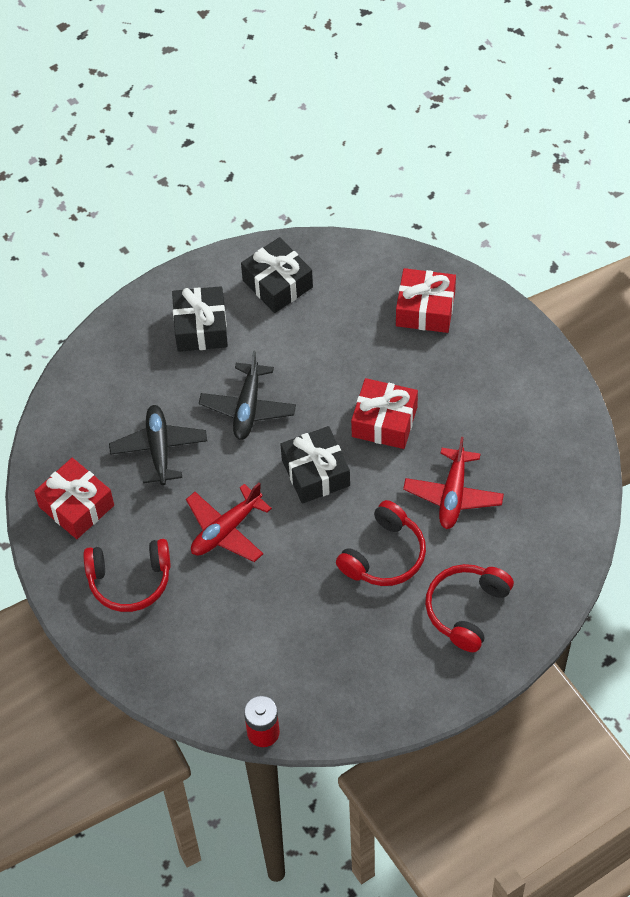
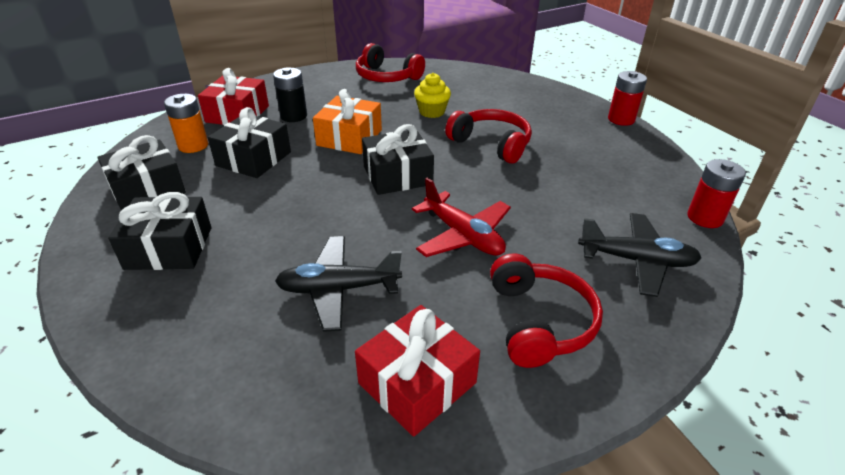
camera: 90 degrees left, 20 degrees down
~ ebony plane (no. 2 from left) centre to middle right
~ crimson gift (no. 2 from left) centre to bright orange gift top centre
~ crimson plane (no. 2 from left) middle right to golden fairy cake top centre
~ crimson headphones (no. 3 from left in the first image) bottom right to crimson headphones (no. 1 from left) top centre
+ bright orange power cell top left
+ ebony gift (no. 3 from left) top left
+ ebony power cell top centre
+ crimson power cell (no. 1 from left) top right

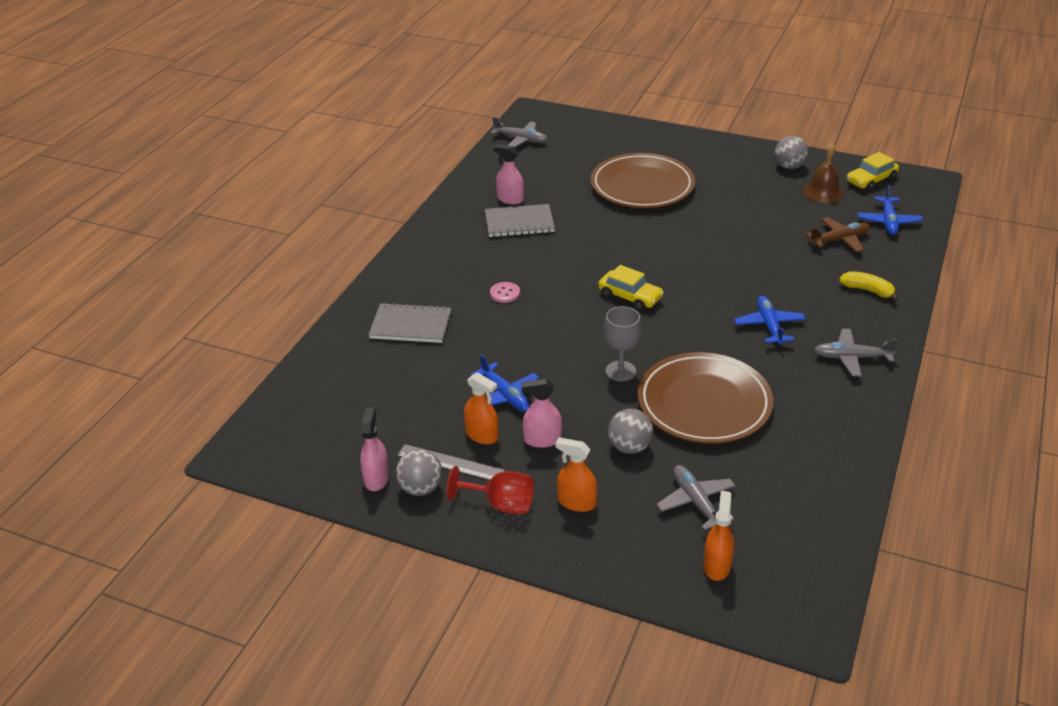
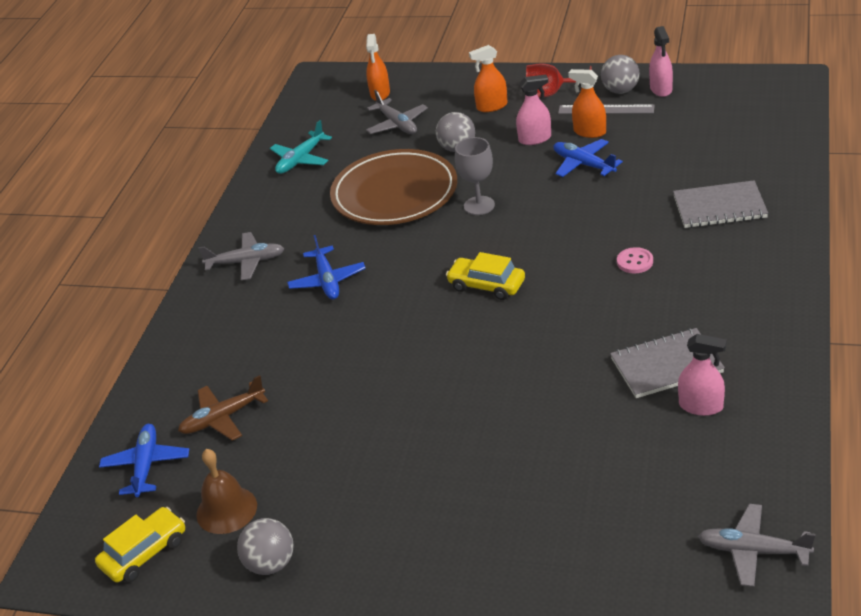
camera: 175 degrees right, 0 degrees up
~ bright orange sprayer (no. 2 from left) bottom centre = top centre 150 degrees clockwise
- brown flat dish (no. 1 from left) top centre
- golden banana fruit middle right
+ teal plane top centre

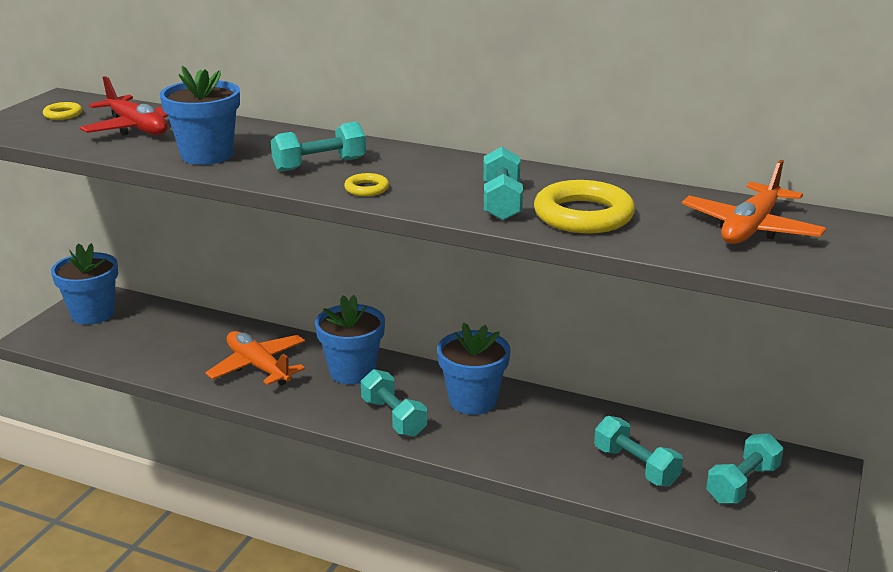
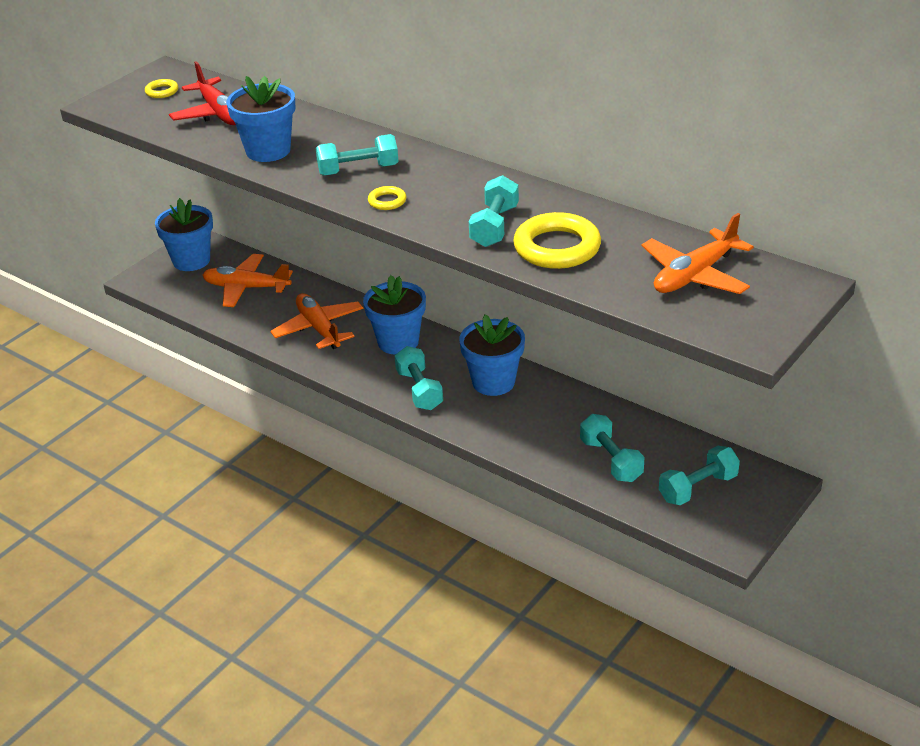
camera: 15 degrees right, 10 degrees up
+ bright orange plane (no. 1 from left) middle left

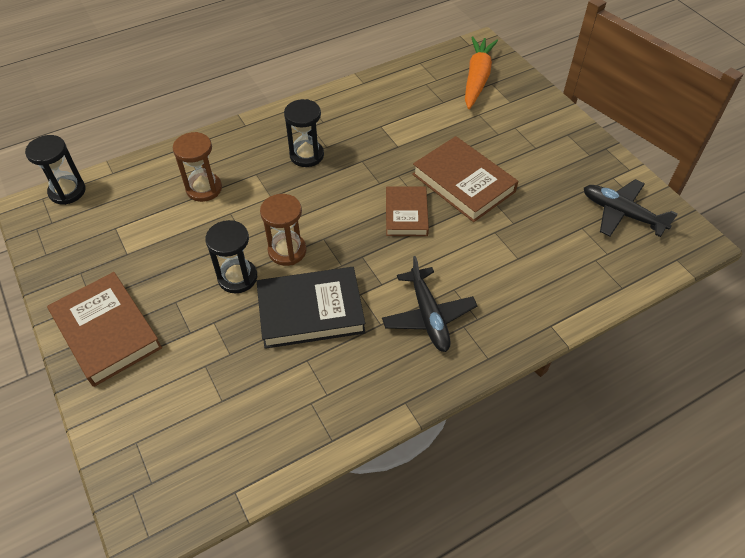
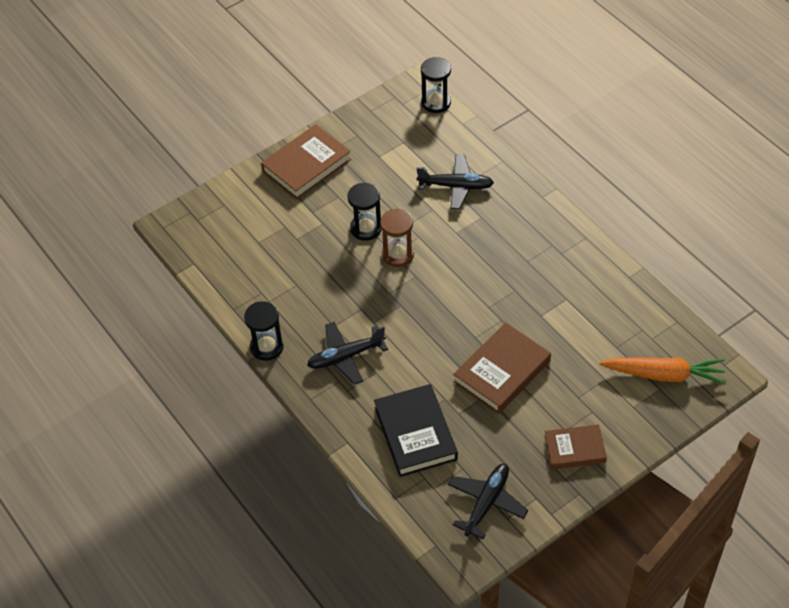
camera: 85 degrees right, 0 degrees up
~ brown hourglass (no. 1 from left) top left to ebony plane (no. 2 from left) top centre
~ ebony book centre to bottom centre
~ ebony hourglass (no. 3 from left in the first image) top centre to ebony hourglass (no. 1 from left) centre
~ brown book (no. 2 from left in the first image) centre to brown book (no. 3 from left) bottom right

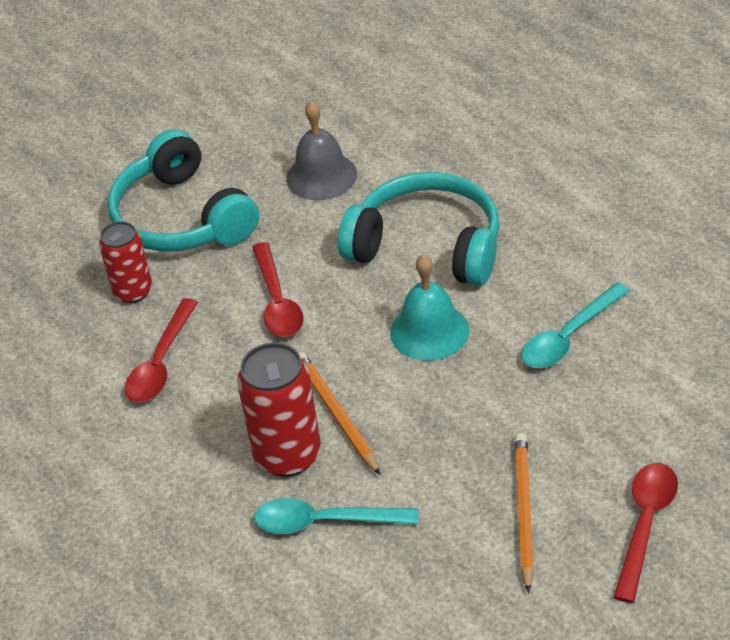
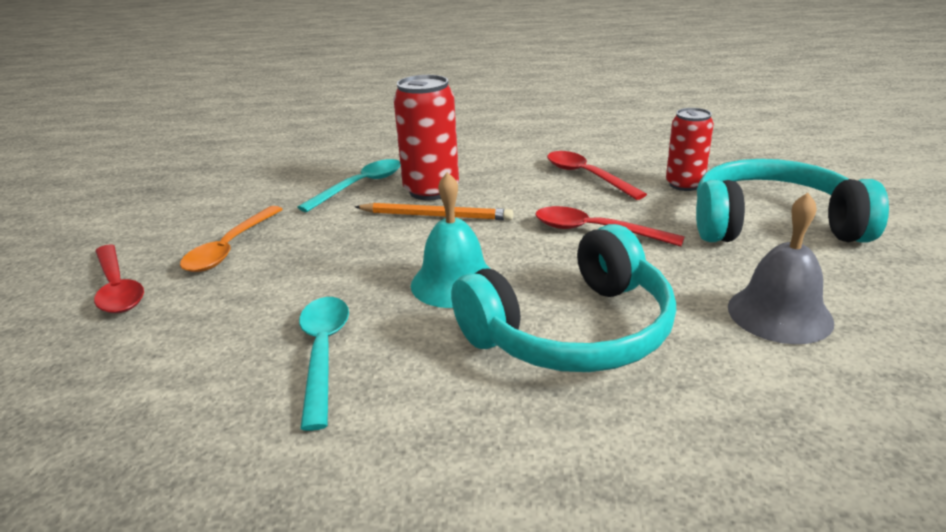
camera: 125 degrees right, 15 degrees down
~ bright orange wooden pencil (no. 2 from left) bottom right to bright orange teaspoon middle left

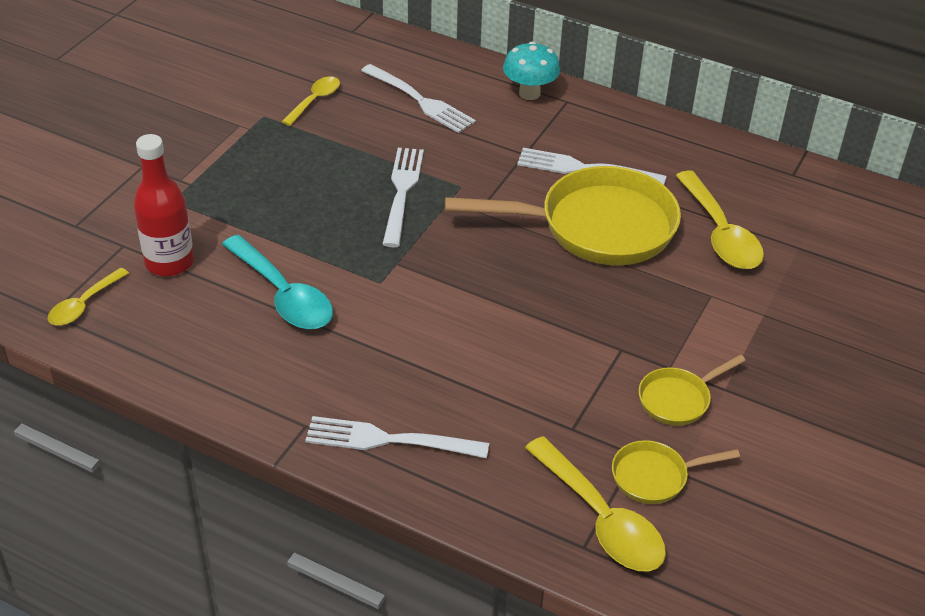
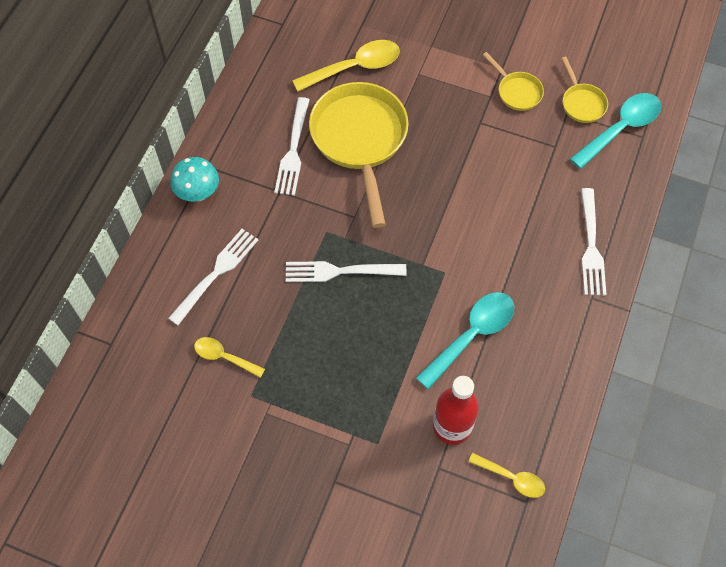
camera: 95 degrees left, 20 degrees up
~ golden teaspoon (no. 3 from left) bottom centre to teal teaspoon (no. 2 from left) top right

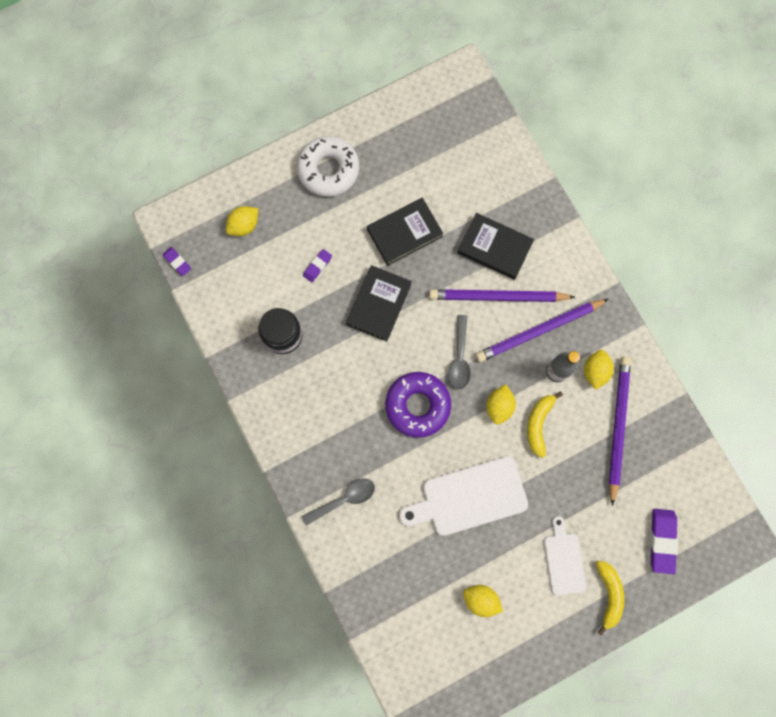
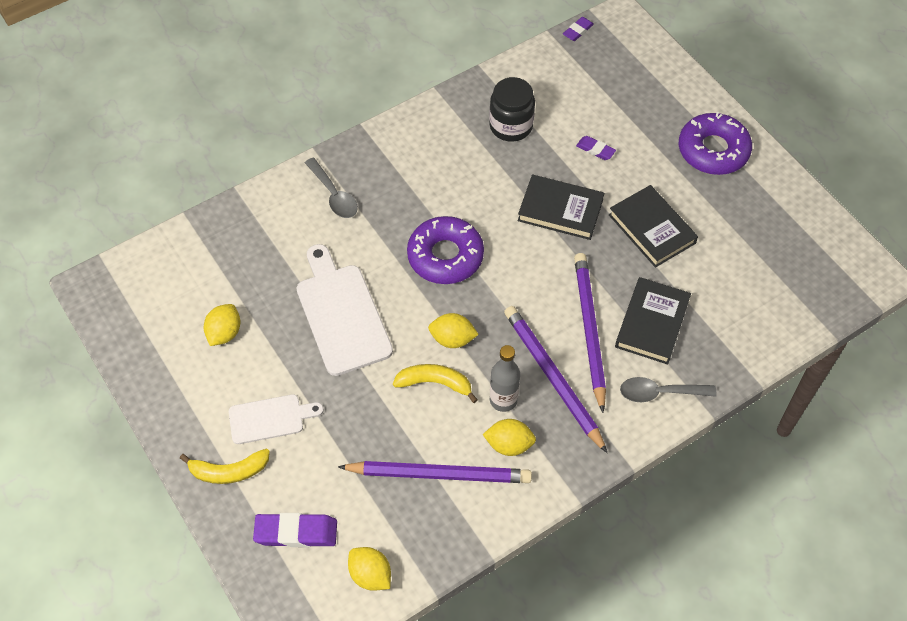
camera: 85 degrees right, 20 degrees down
~ golden toy lemon (no. 1 from left in the first image) top left to golden toy lemon (no. 2 from left) bottom centre
~ white doughnut top centre to royal purple doughnut (no. 2 from left) top right
~ grey teaspoon (no. 2 from left) centre to middle right

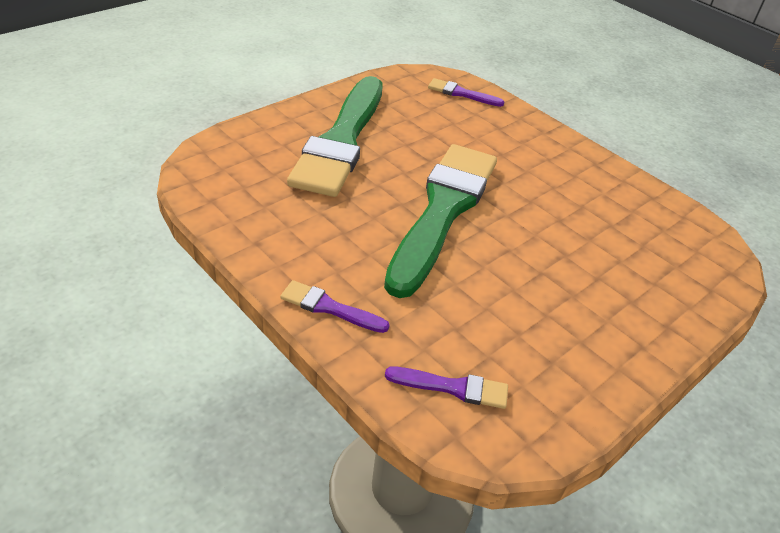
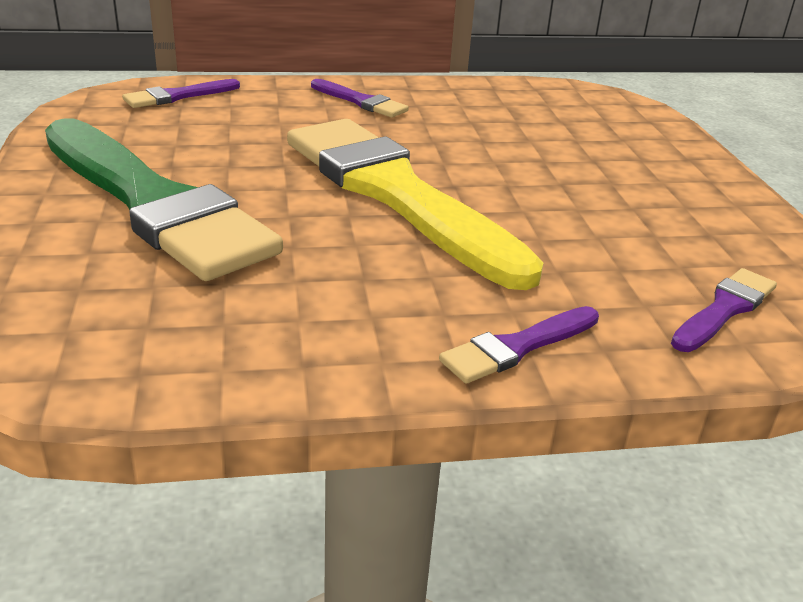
camera: 55 degrees left, 10 degrees down
~ emerald brush (no. 2 from left) centre to golden brush centre
+ royal purple brush (no. 2 from left) top centre

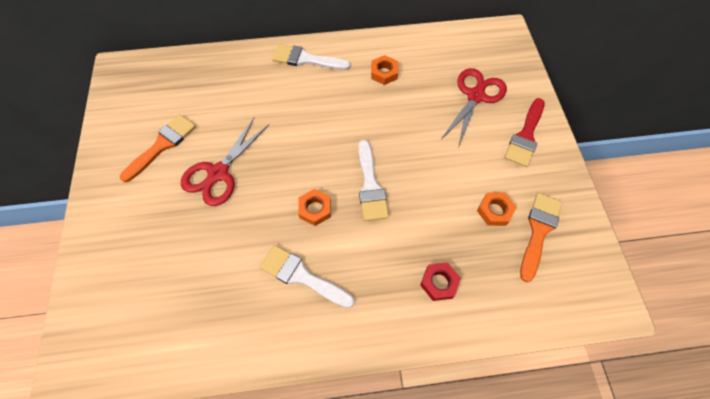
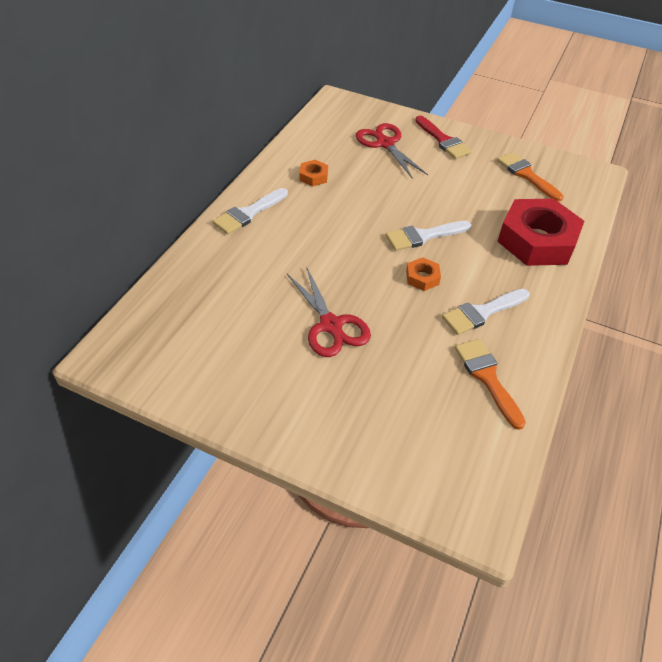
camera: 60 degrees left, 15 degrees down
~ bright orange brush (no. 1 from left) middle left to middle right
~ white brush (no. 3 from left in the first image) centre = centre 135 degrees clockwise
~ crimson hex nut bottom centre = middle right x2.38
- bright orange hex nut (no. 3 from left) middle right

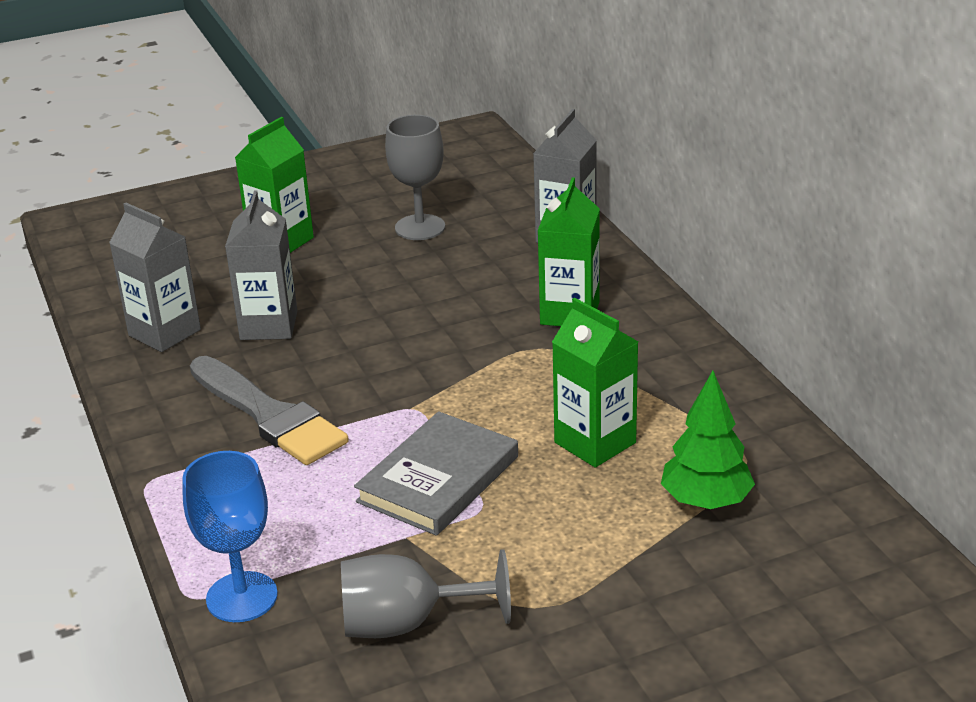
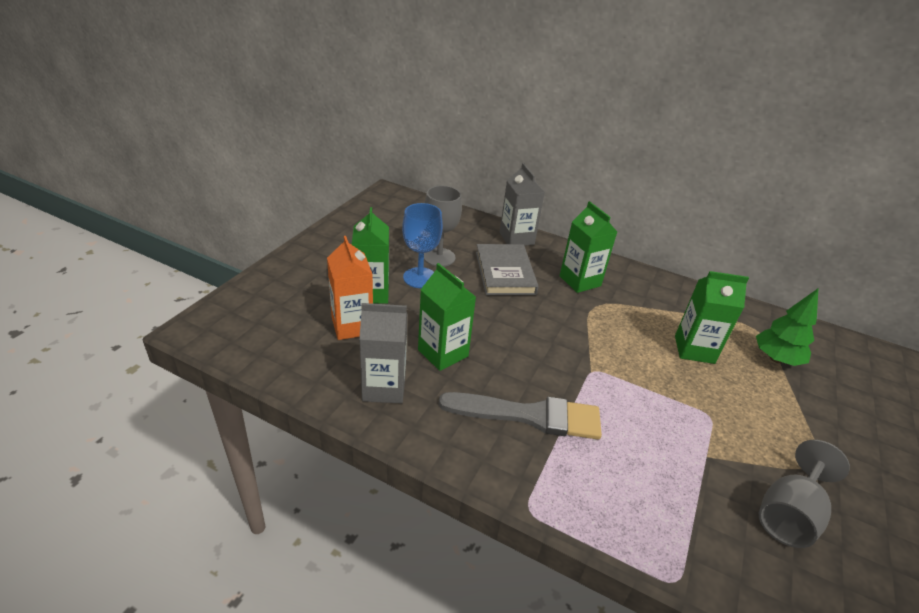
camera: 45 degrees left, 5 degrees up
~ cobalt goblet bottom left to centre
~ grey milk carton (no. 2 from left) middle left to emerald milk carton (no. 2 from left) centre
~ grey book bottom centre to centre
+ bright orange milk carton centre

